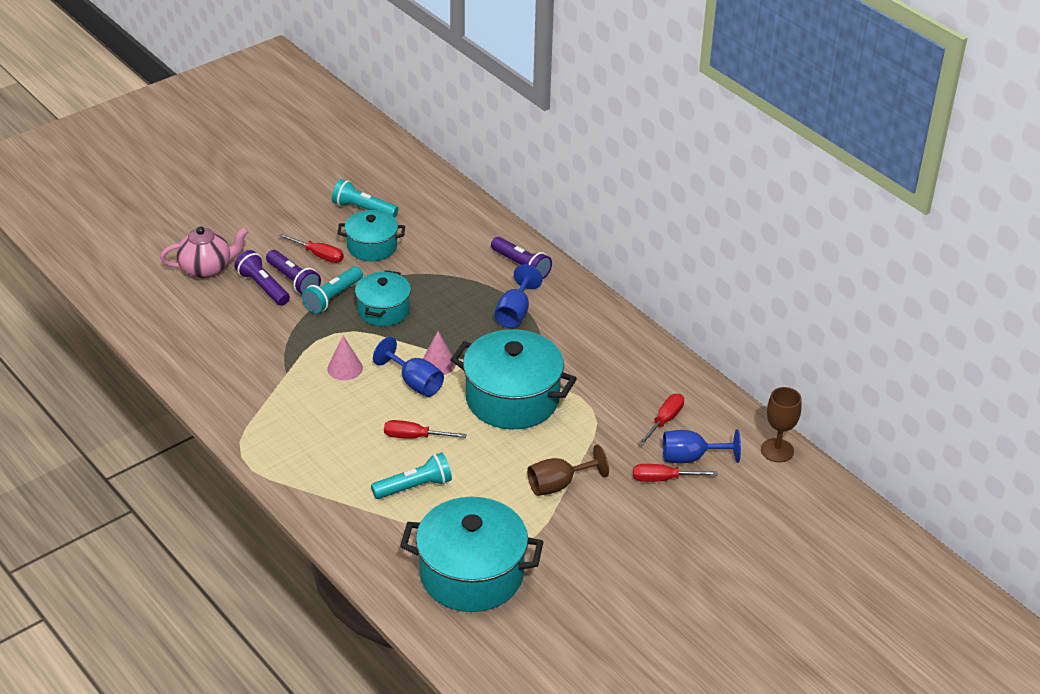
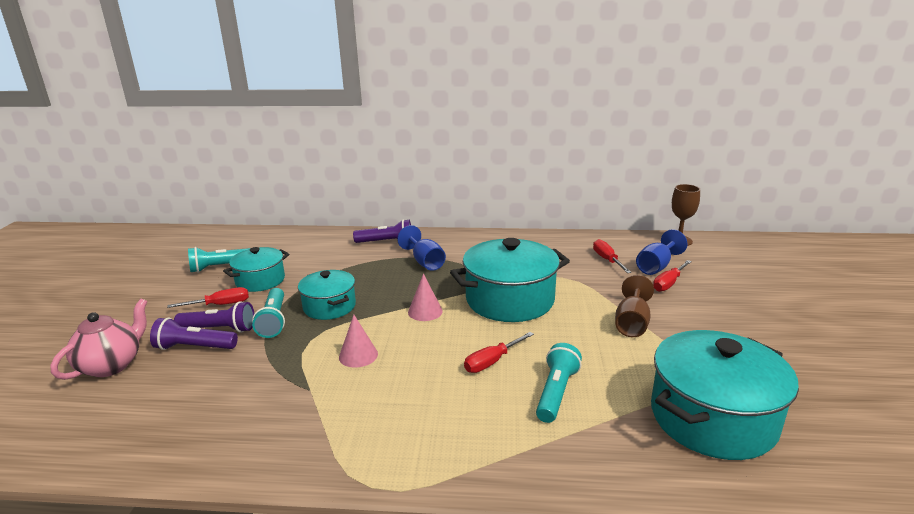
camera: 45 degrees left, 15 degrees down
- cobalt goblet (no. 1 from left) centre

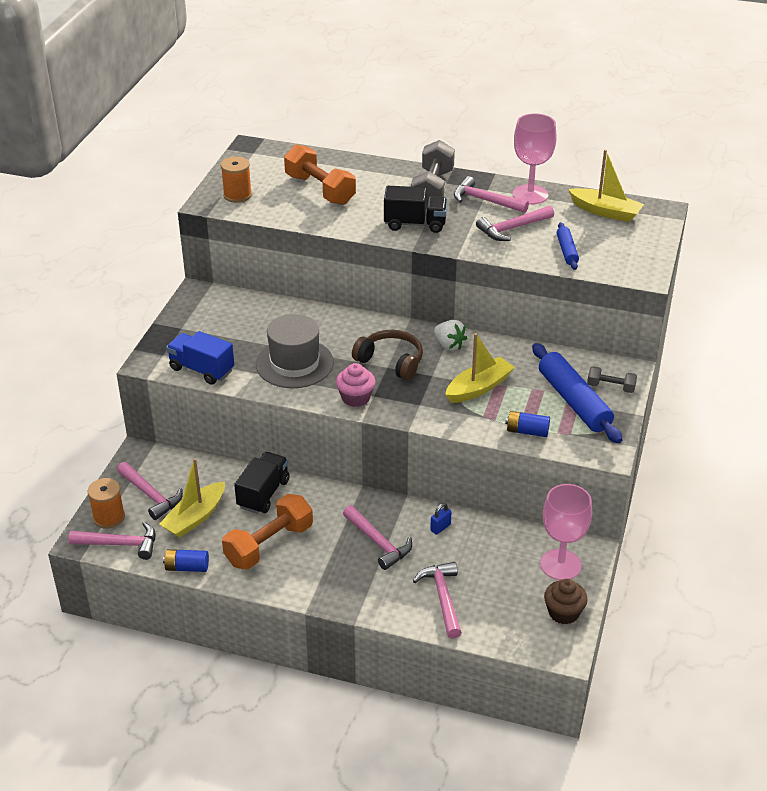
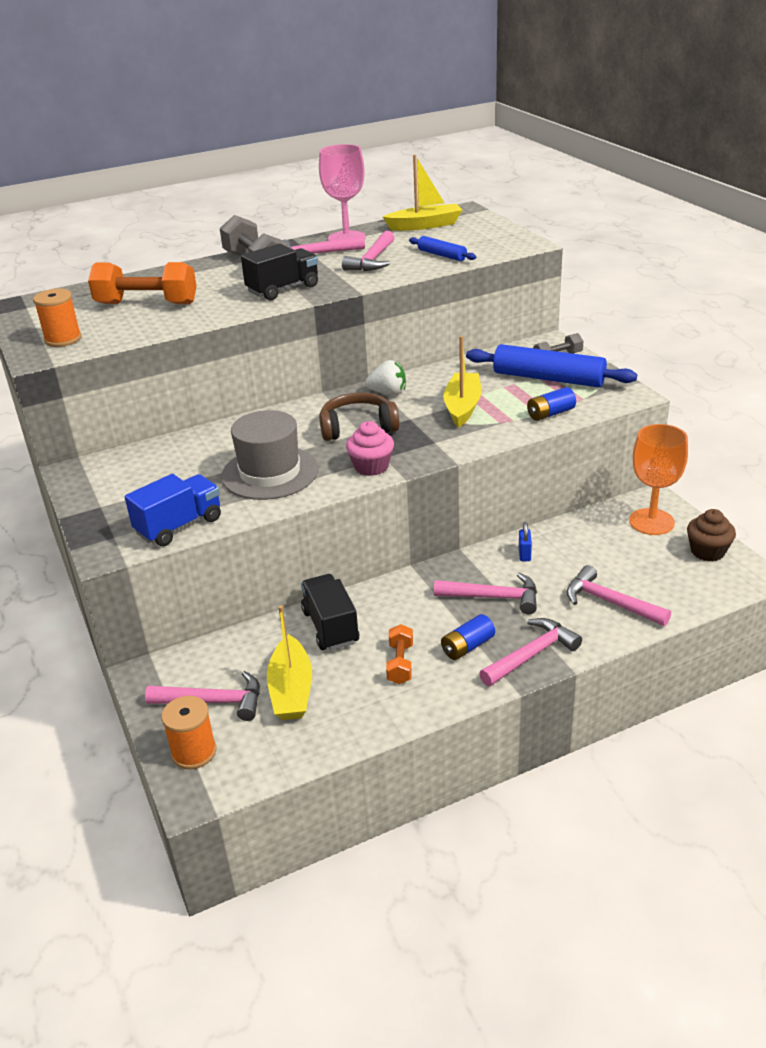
camera: 40 degrees left, 5 degrees down
~ pink claw hammer (no. 1 from left in the first image) bottom left to pink claw hammer (no. 5 from left) middle right
~ cobalt power cell (no. 1 from left) bottom left to centre
~ cobalt truck middle left = middle left 150 degrees clockwise
~ bright orange dumbbell (no. 1 from left in the first image) bottom centre = centre x0.53
~ pink goblet (no. 2 from left) bottom right to bright orange goblet middle right

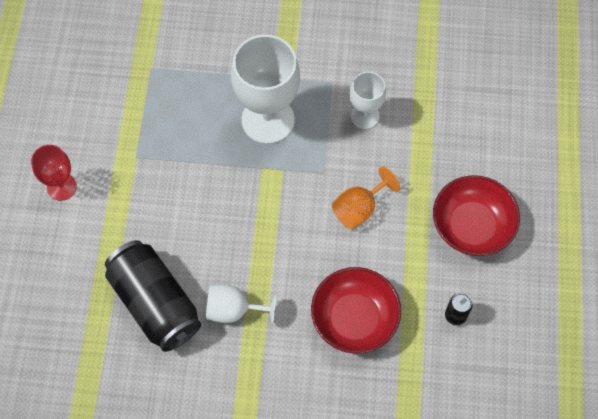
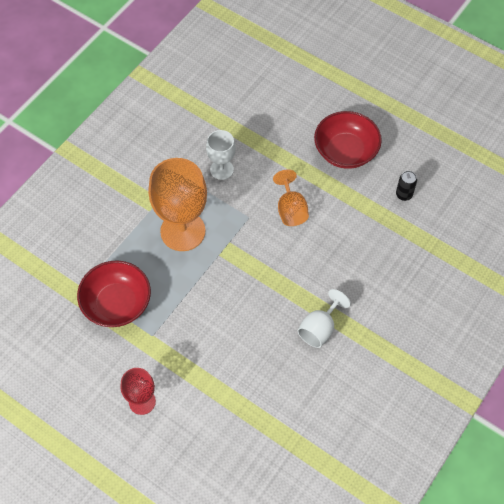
camera: 60 degrees left, 5 degrees down
- ebony tin (no. 1 from left) bottom left
~ white goblet (no. 2 from left) top centre to bright orange goblet (no. 1 from left) centre
~ crimson deep dish (no. 1 from left) bottom centre to middle left

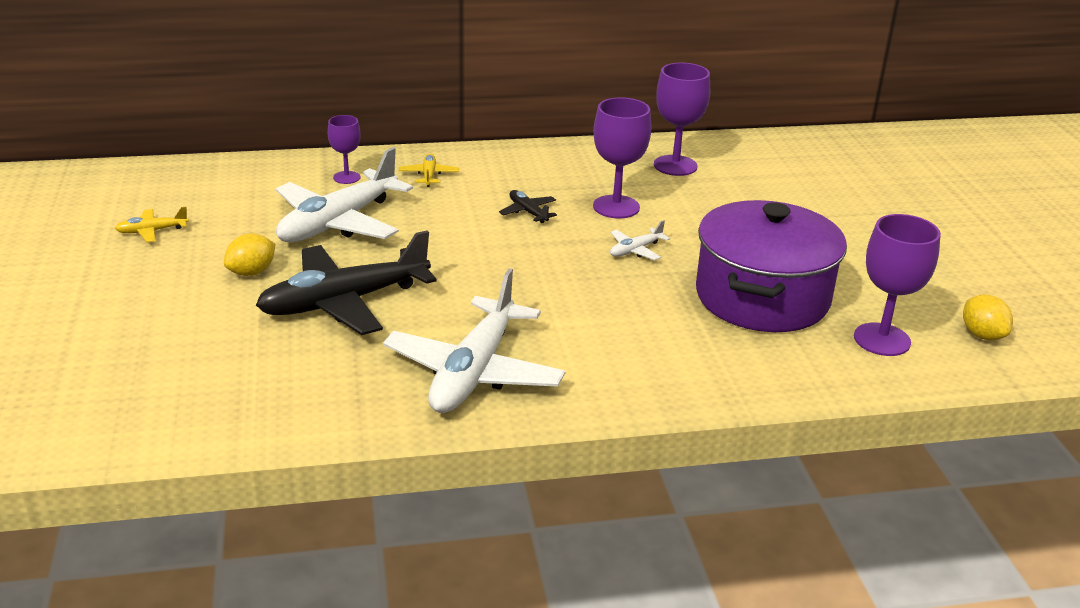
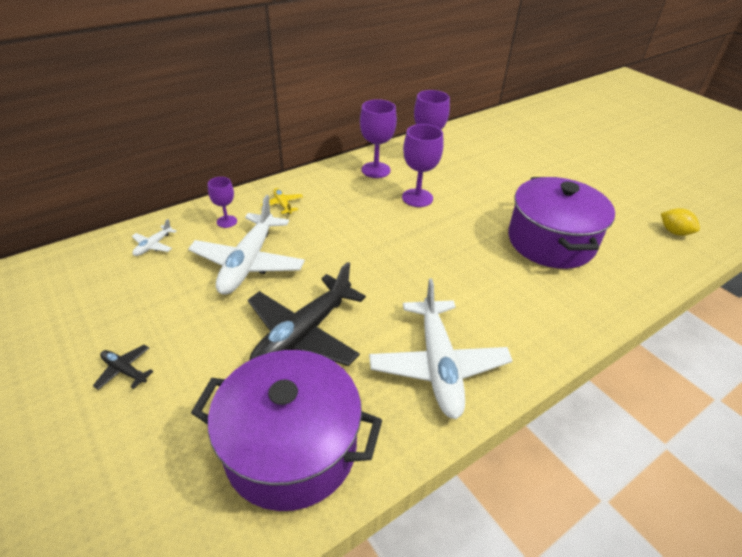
camera: 25 degrees left, 10 degrees up
- golden plane (no. 1 from left) middle left
- golden toy lemon (no. 1 from left) middle left
~ ebony plane (no. 2 from left in the first image) centre to ebony plane (no. 1 from left) middle left
~ white plane (no. 3 from left in the first image) centre to white plane (no. 1 from left) middle left
~ royal purple goblet (no. 4 from left in the first image) middle right to royal purple goblet (no. 2 from left) top centre
+ royal purple cooking pot (no. 1 from left) bottom centre

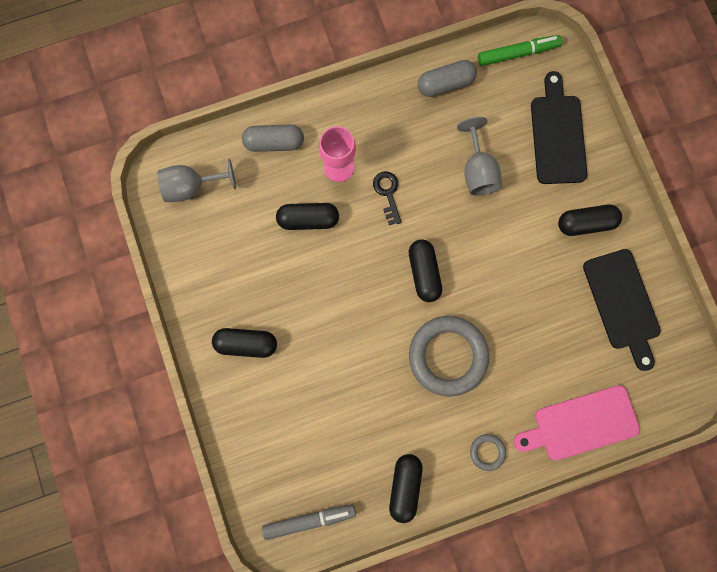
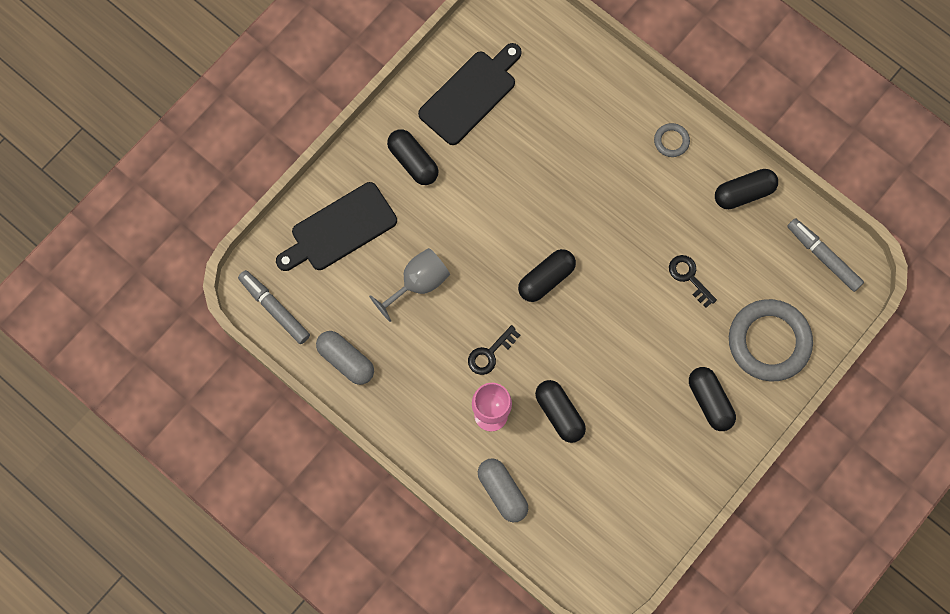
camera: 120 degrees left, 5 degrees down
- grey goblet (no. 1 from left) top left
~ grey ring (no. 1 from left in the first image) centre to grey ring (no. 2 from left) middle right
~ emerald marker pen top right to grey marker pen (no. 1 from left) middle left
- pink bread board bottom right
+ ebony key (no. 2 from left) middle right

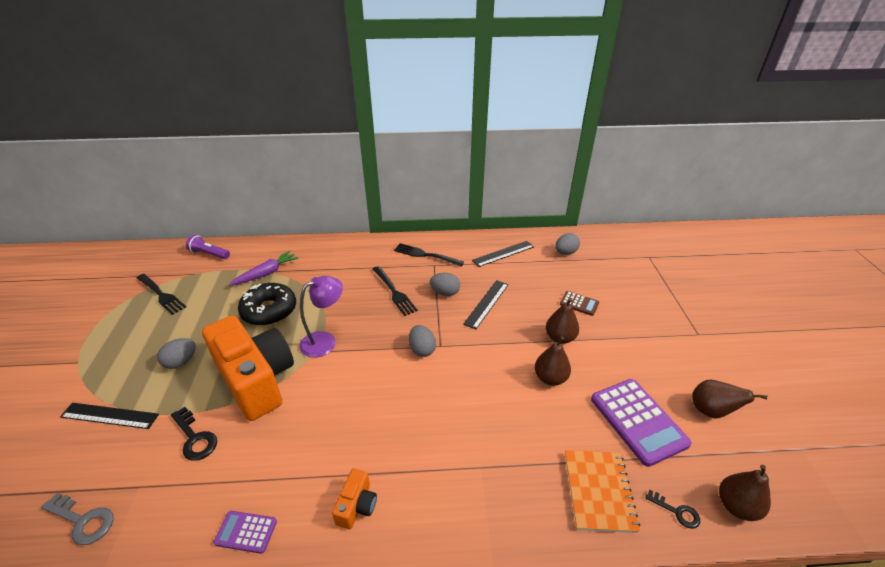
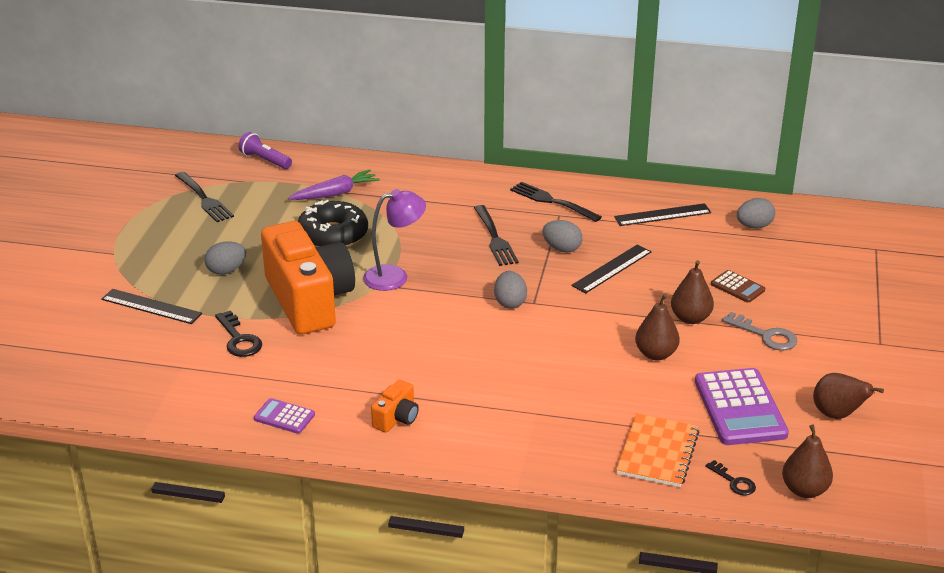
camera: 15 degrees right, 5 degrees down
~ grey key bottom left to middle right

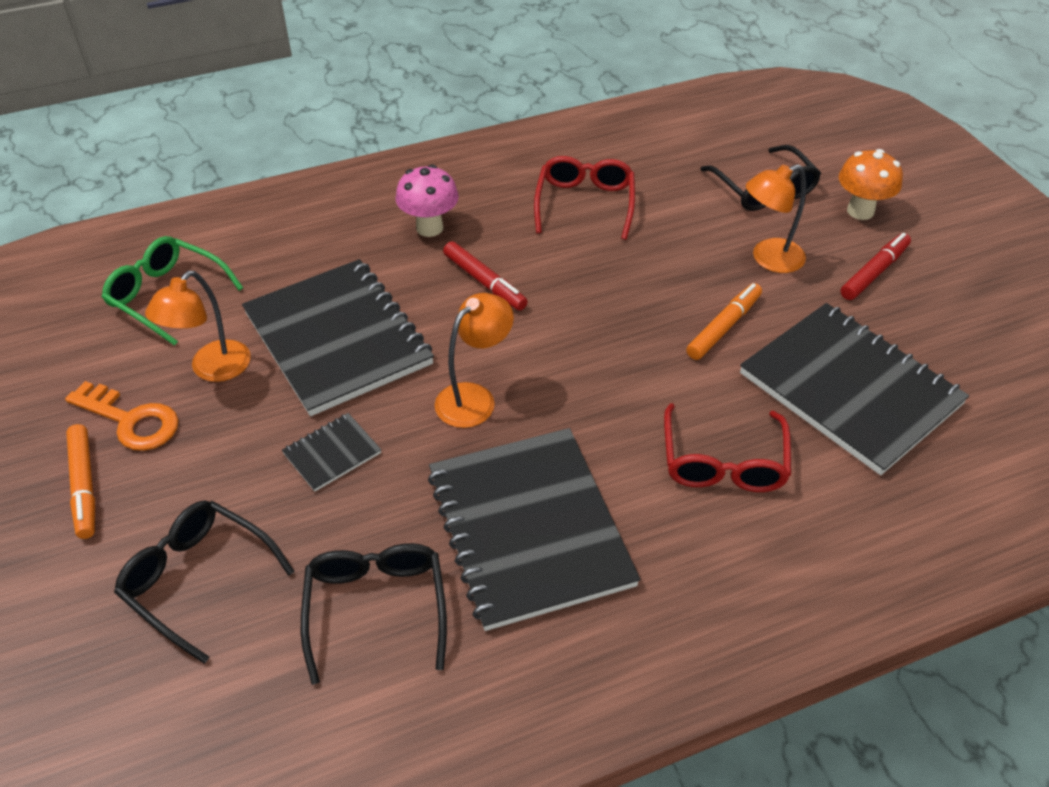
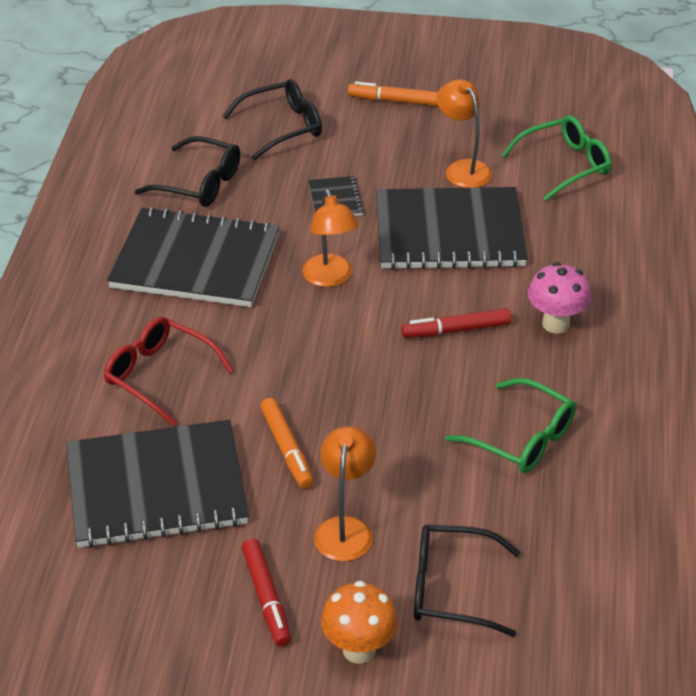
camera: 120 degrees right, 5 degrees down
- bright orange key middle left
~ crimson eyeglasses (no. 1 from left) top centre to emerald eyeglasses (no. 1 from left) middle right

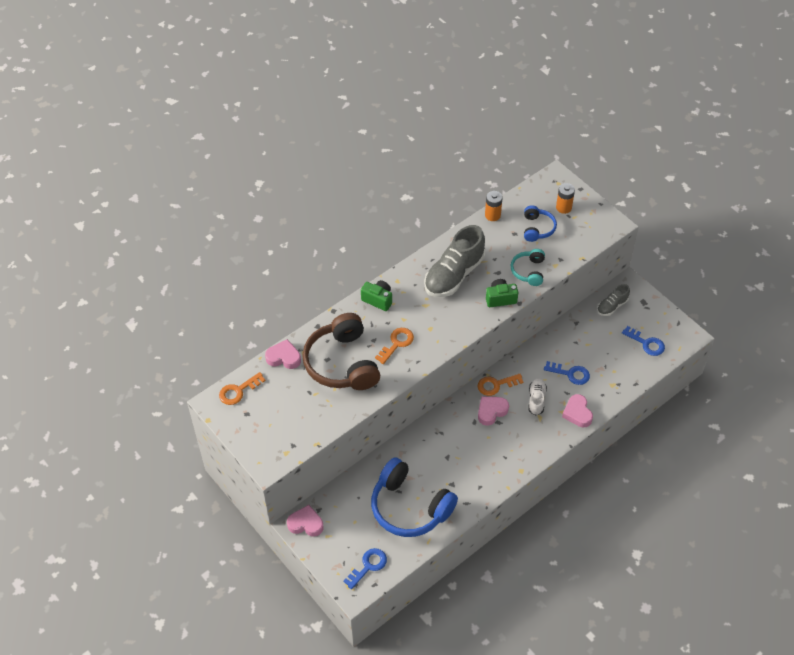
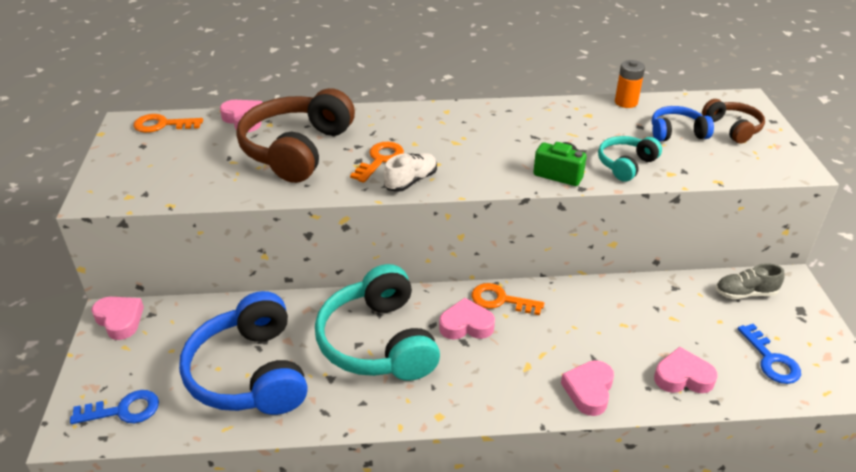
camera: 35 degrees right, 15 degrees down
- emerald camera (no. 1 from left) centre
~ bright orange key (no. 2 from left) centre = centre 45 degrees counterclockwise
- grey shoe (no. 1 from left) centre
~ cobalt headphones (no. 2 from left) middle right = top right 135 degrees counterclockwise
~ white shoe middle right to centre
- cobalt key (no. 2 from left) middle right
~ bright orange power cell (no. 2 from left) top right to brown headphones (no. 2 from left) top right
+ teal headphones (no. 1 from left) bottom centre
+ pink heart (no. 5 from left) bottom right

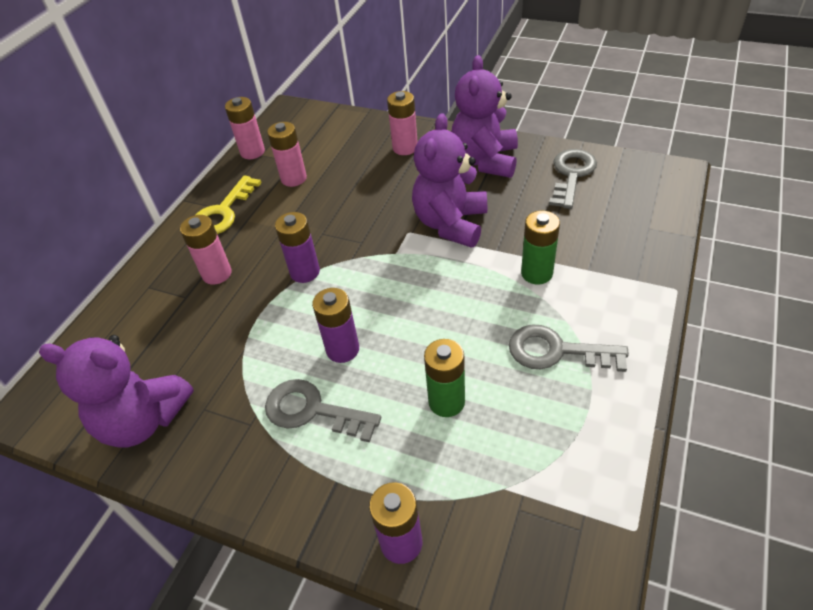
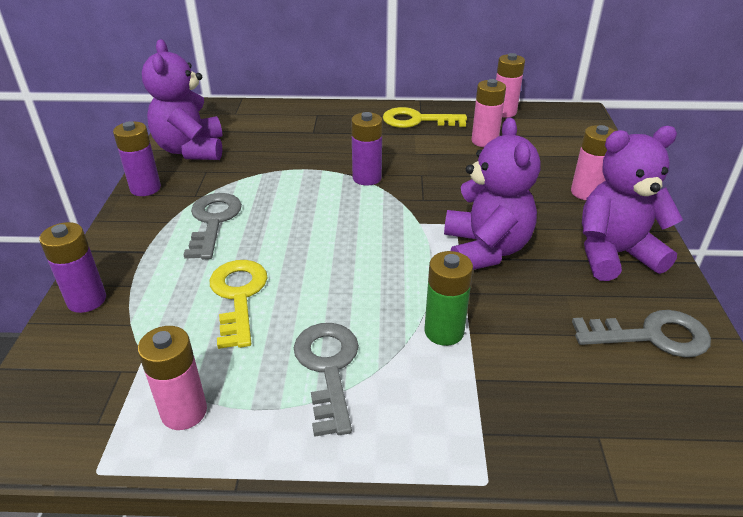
camera: 65 degrees right, 10 degrees down
~ pink power cell (no. 1 from left) middle left to bottom left
~ royal purple power cell (no. 2 from left) centre to top left
~ royal purple teddy (no. 2 from left) top centre = centre 90 degrees clockwise
~ emerald power cell (no. 1 from left) centre to golden key (no. 1 from left) middle left

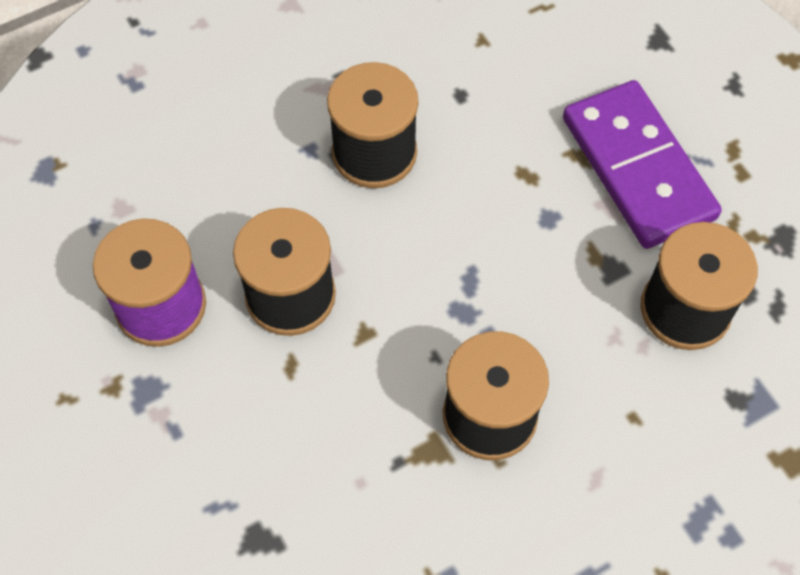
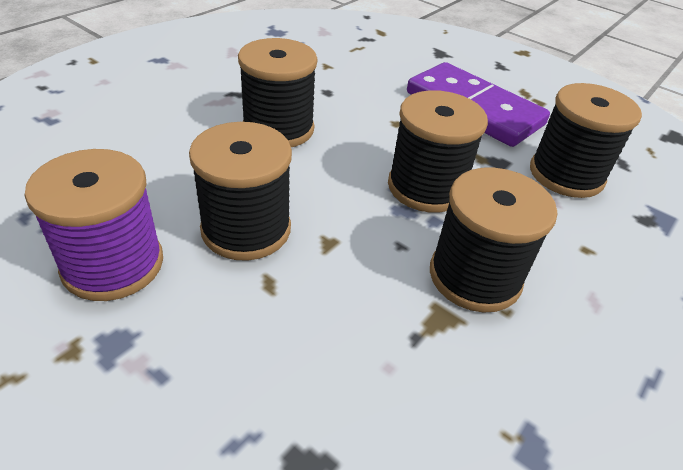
camera: 25 degrees left, 20 degrees down
+ ebony bobbin (no. 3 from left) top centre

